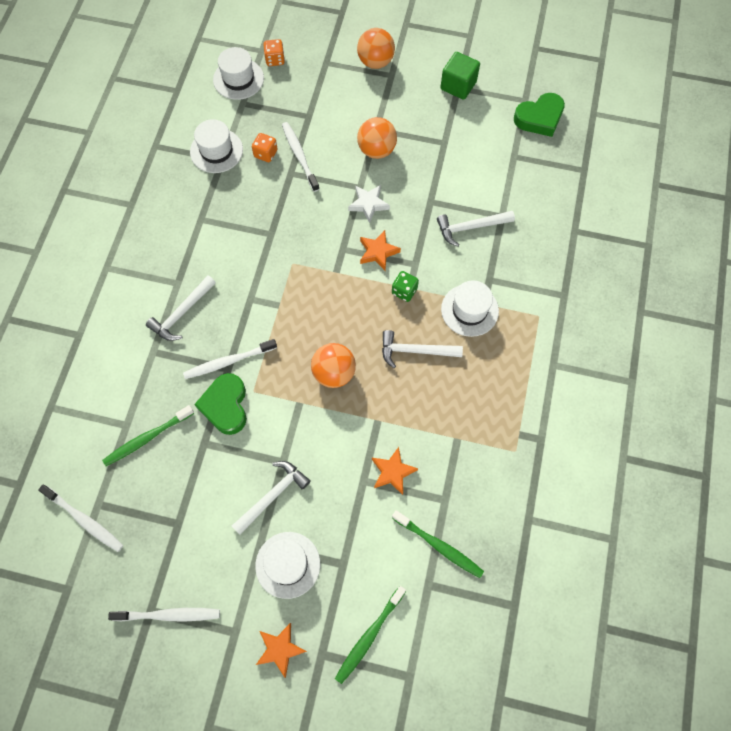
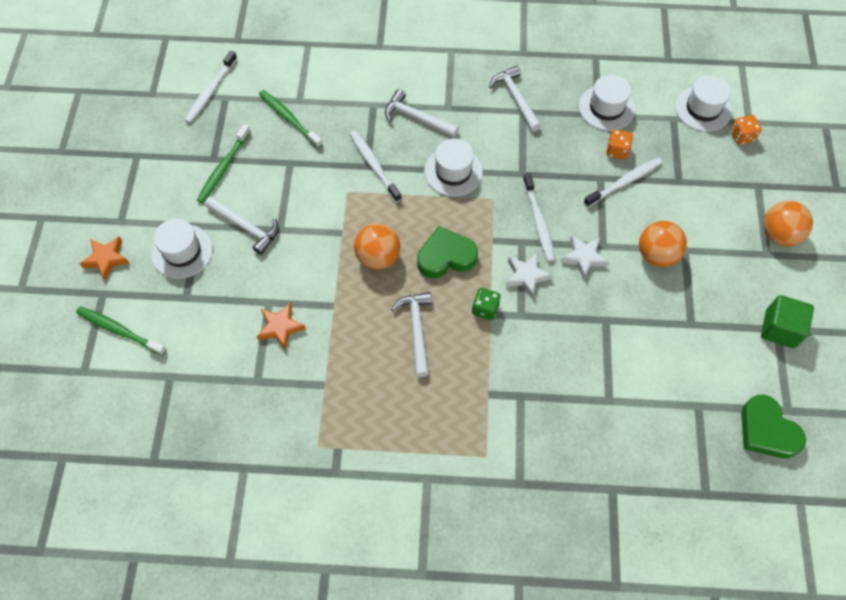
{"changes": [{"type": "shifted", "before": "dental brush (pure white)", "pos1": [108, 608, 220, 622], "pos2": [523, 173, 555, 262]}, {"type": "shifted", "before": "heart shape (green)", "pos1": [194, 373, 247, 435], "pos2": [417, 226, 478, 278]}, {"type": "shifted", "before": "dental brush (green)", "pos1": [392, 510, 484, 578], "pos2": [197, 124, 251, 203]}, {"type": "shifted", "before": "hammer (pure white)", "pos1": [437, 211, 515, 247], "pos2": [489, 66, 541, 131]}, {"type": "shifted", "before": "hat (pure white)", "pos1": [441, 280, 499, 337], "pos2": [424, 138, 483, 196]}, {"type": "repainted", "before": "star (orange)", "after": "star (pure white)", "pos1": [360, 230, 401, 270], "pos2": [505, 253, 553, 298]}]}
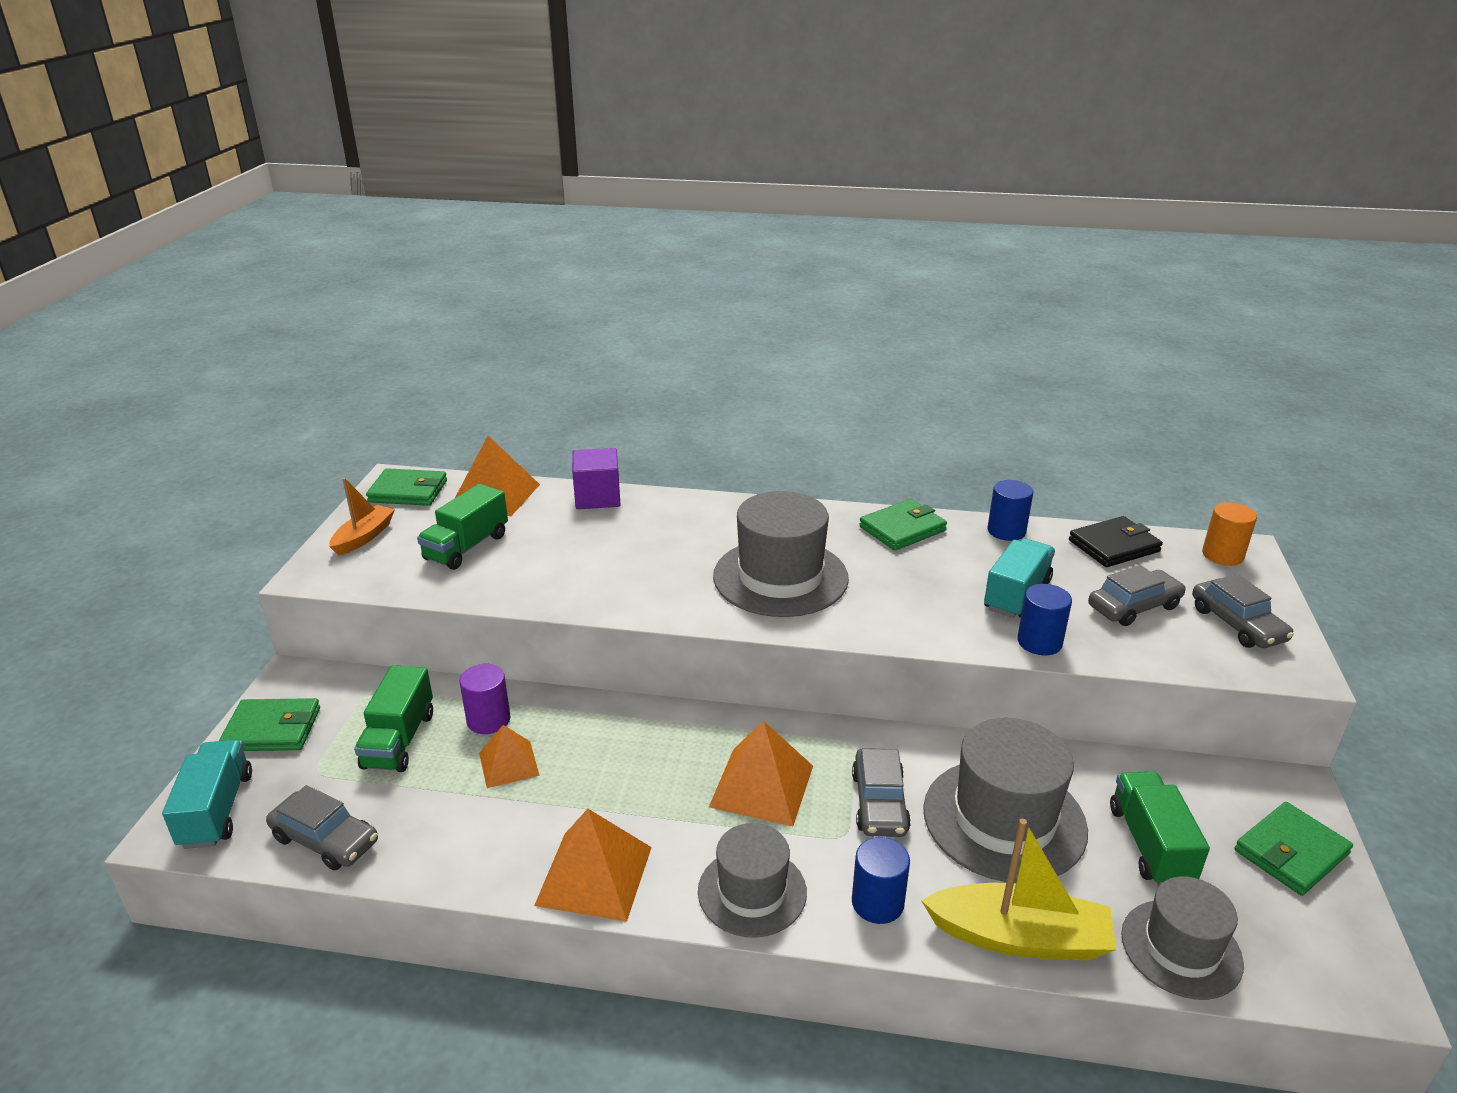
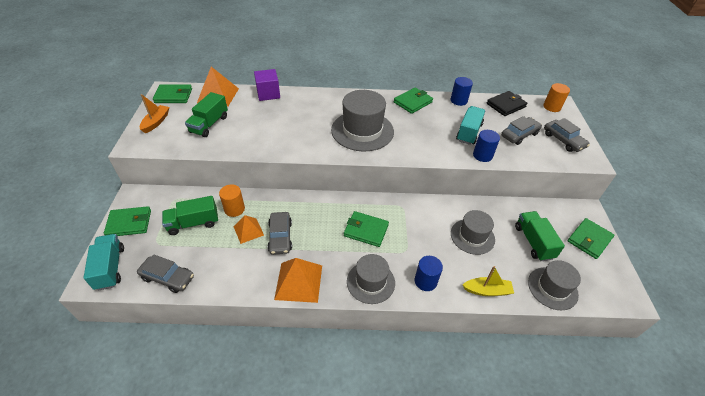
{"changes": [{"type": "shifted", "before": "car (ash-grey)", "pos1": [852, 748, 911, 837], "pos2": [268, 212, 292, 255]}, {"type": "swapped", "before": "pyramid (orange)", "after": "wallet (green)", "pos1": [709, 721, 813, 826], "pos2": [344, 211, 389, 247]}, {"type": "repainted", "before": "cylinder (violet)", "after": "cylinder (orange)", "pos1": [460, 664, 511, 734], "pos2": [219, 184, 245, 217]}, {"type": "rotated", "before": "lorry (green)", "pos1": [354, 665, 433, 772], "pos2": [162, 196, 218, 235], "turn": 75}, {"type": "scaled", "before": "boat (yellow)", "pos1": [921, 819, 1117, 961], "pos2": [463, 266, 514, 296], "scale": 0.63}, {"type": "scaled", "before": "hat (ash-grey)", "pos1": [923, 718, 1088, 883], "pos2": [451, 210, 495, 255], "scale": 0.63}]}
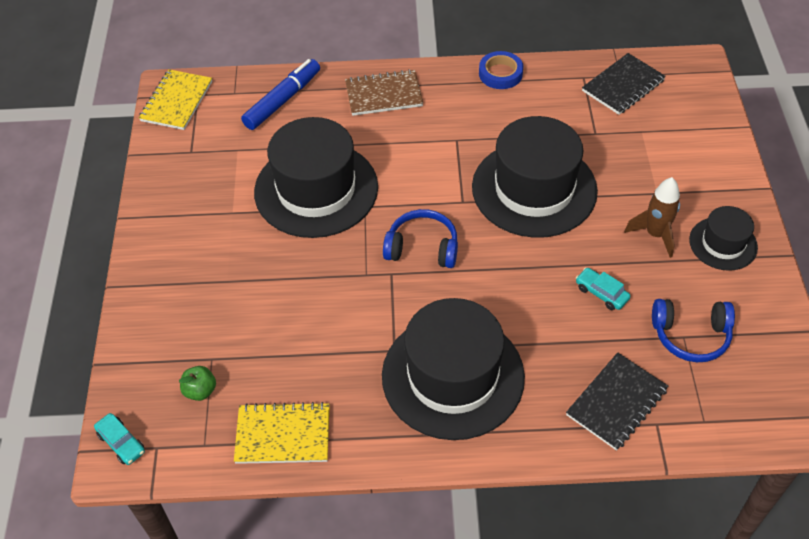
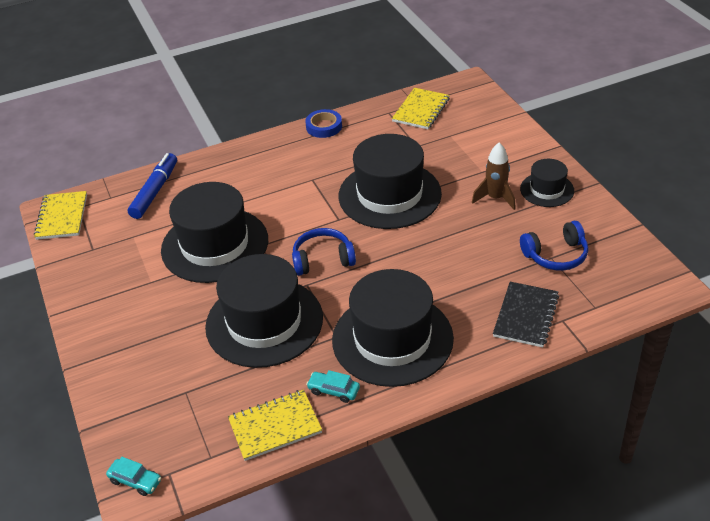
{"changes": [{"type": "gone", "before": "toy apple (green)", "pos1": [179, 366, 216, 401]}, {"type": "gone", "before": "exercise book (russet)", "pos1": [345, 69, 423, 116]}, {"type": "new", "after": "hat (black)", "pos2": [205, 254, 323, 368]}, {"type": "shifted", "before": "car (aqua)", "pos1": [576, 268, 630, 310], "pos2": [306, 370, 360, 403]}, {"type": "repainted", "before": "exercise book (black)", "after": "exercise book (yellow)", "pos1": [582, 53, 666, 115], "pos2": [392, 88, 450, 129]}]}
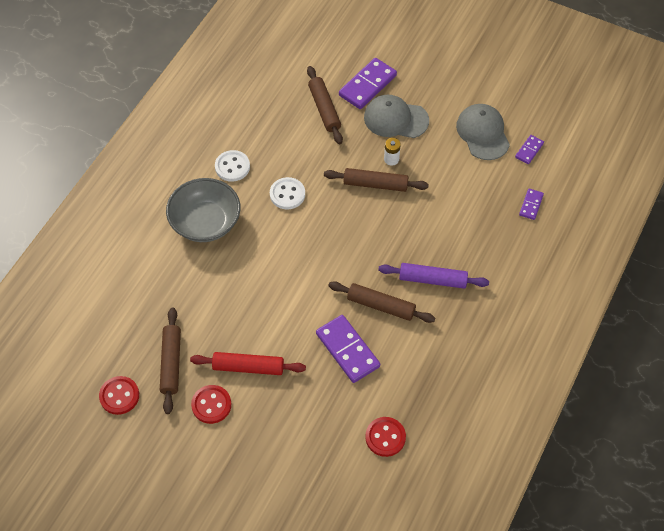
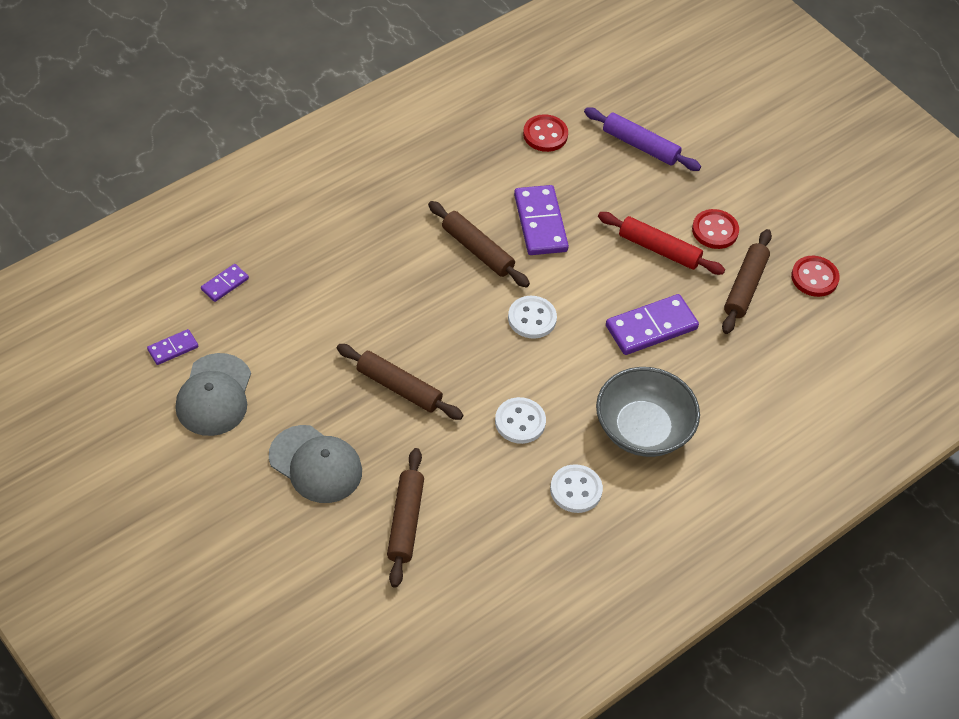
{"changes": [{"type": "gone", "before": "power cell (pure white)", "pos1": [384, 138, 401, 165]}, {"type": "new", "after": "button (pure white)", "pos2": [508, 296, 557, 339]}, {"type": "shifted", "before": "domino piece (violet)", "pos1": [339, 58, 397, 109], "pos2": [606, 294, 699, 355]}, {"type": "shifted", "before": "dough roller (violet)", "pos1": [378, 263, 489, 289], "pos2": [584, 108, 701, 171]}]}
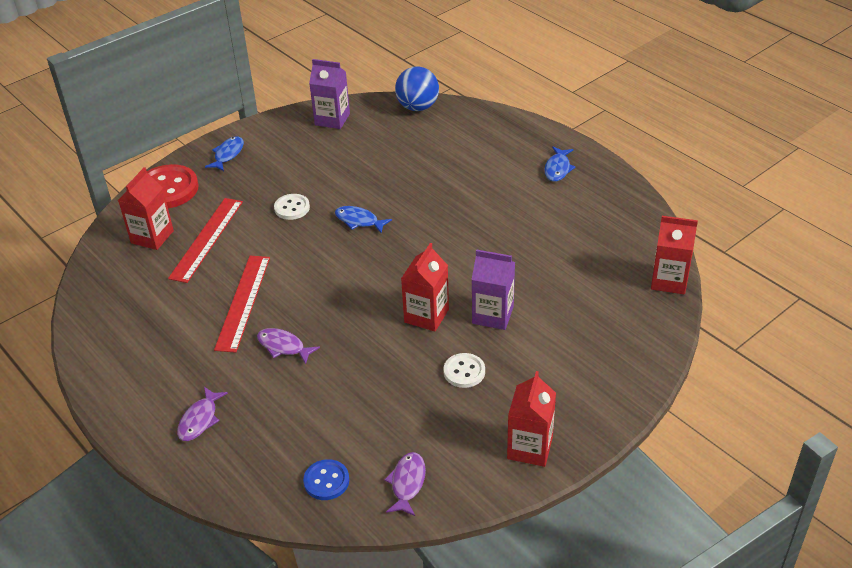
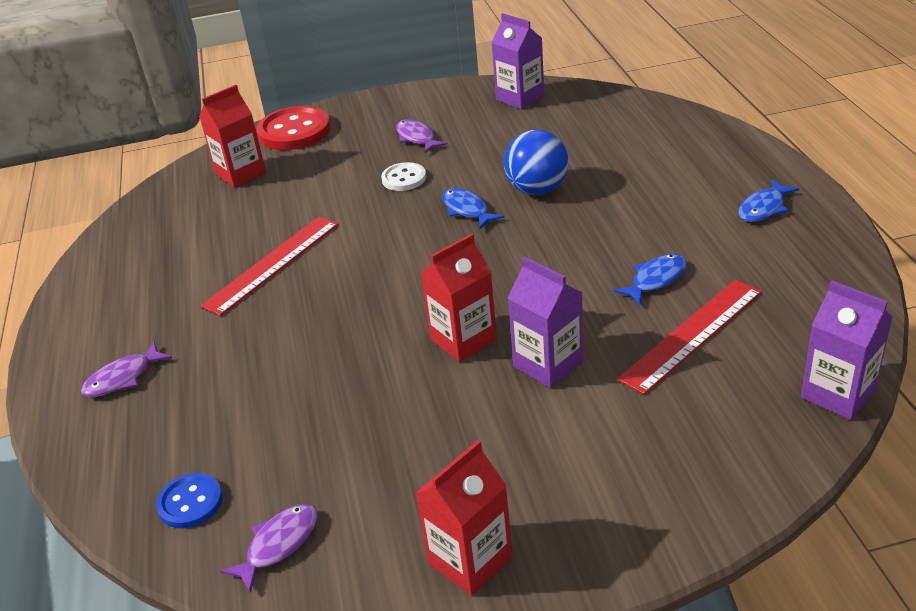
{"changes": [{"type": "gone", "before": "button (pure white)", "pos1": [443, 353, 485, 388]}, {"type": "shifted", "before": "straightedge (red)", "pos1": [168, 198, 243, 283], "pos2": [617, 279, 762, 395]}, {"type": "shifted", "before": "toy fish (cobalt)", "pos1": [205, 136, 244, 171], "pos2": [613, 254, 687, 305]}, {"type": "shifted", "before": "toy fish (violet)", "pos1": [257, 328, 320, 364], "pos2": [396, 119, 448, 153]}, {"type": "shifted", "before": "play ball (cobalt)", "pos1": [395, 66, 439, 111], "pos2": [504, 130, 569, 195]}, {"type": "repainted", "before": "juice carton (red)", "after": "juice carton (violet)", "pos1": [651, 216, 698, 294], "pos2": [801, 280, 893, 420]}]}
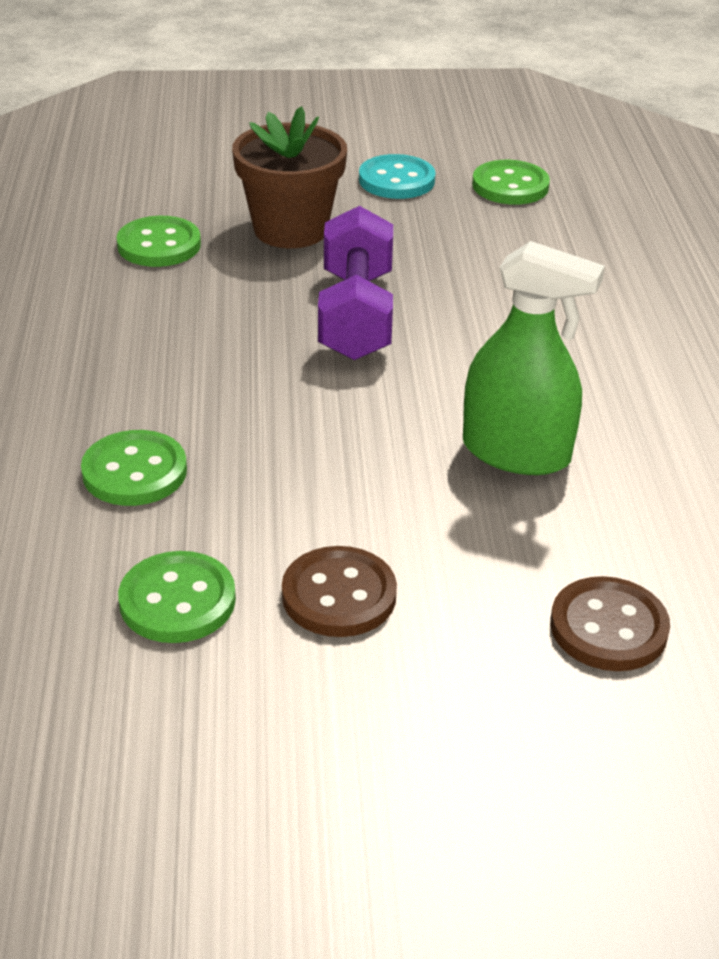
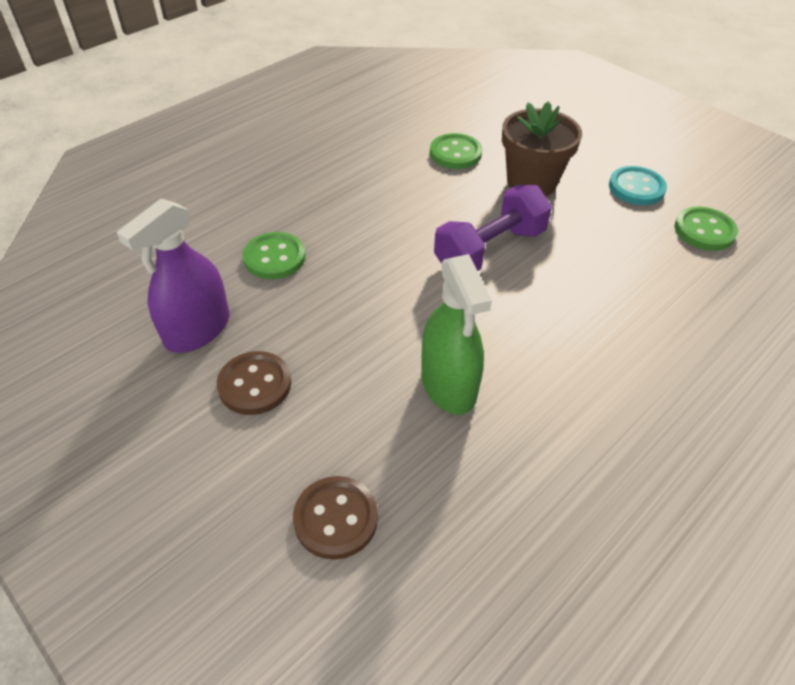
{"changes": [{"type": "swapped", "before": "button (green)", "after": "sprayer (violet)", "pos1": [118, 551, 236, 643], "pos2": [117, 198, 229, 353]}]}
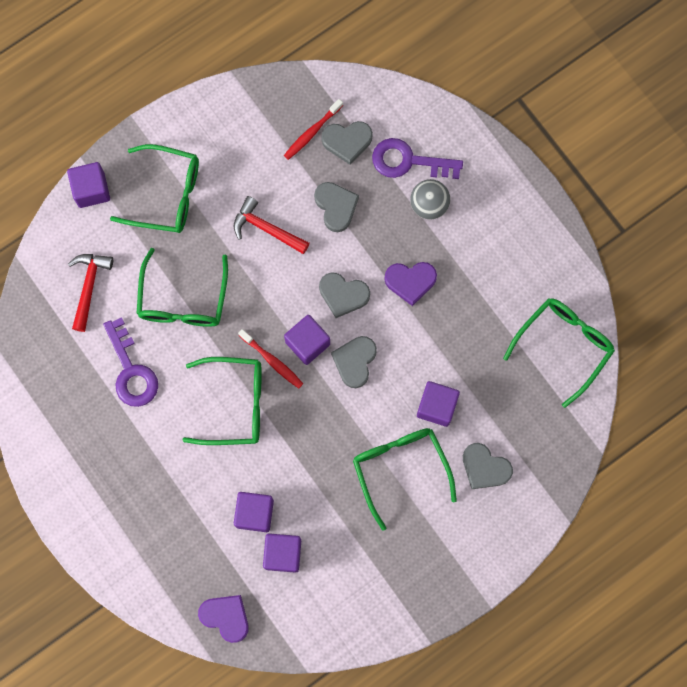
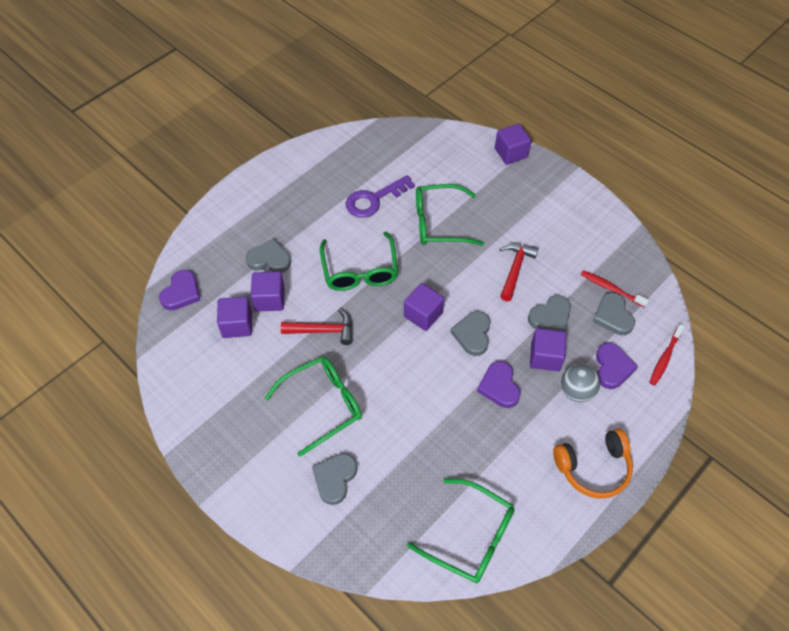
{"changes": [{"type": "gone", "before": "eyeglasses (green)", "pos1": [110, 144, 199, 233]}, {"type": "new", "after": "headphones (orange)", "pos2": [553, 429, 633, 499]}, {"type": "shifted", "before": "hammer (red)", "pos1": [68, 254, 113, 332], "pos2": [281, 309, 352, 345]}, {"type": "shifted", "before": "dental brush (red)", "pos1": [238, 329, 303, 389], "pos2": [649, 324, 685, 386]}, {"type": "shifted", "before": "heart shape (ash-grey)", "pos1": [331, 336, 377, 388], "pos2": [246, 238, 291, 273]}, {"type": "shifted", "before": "solid cube (violet)", "pos1": [417, 381, 460, 427], "pos2": [530, 328, 566, 371]}, {"type": "swapped", "before": "key (violet)", "after": "heart shape (violet)", "pos1": [372, 138, 463, 179], "pos2": [596, 343, 638, 389]}]}
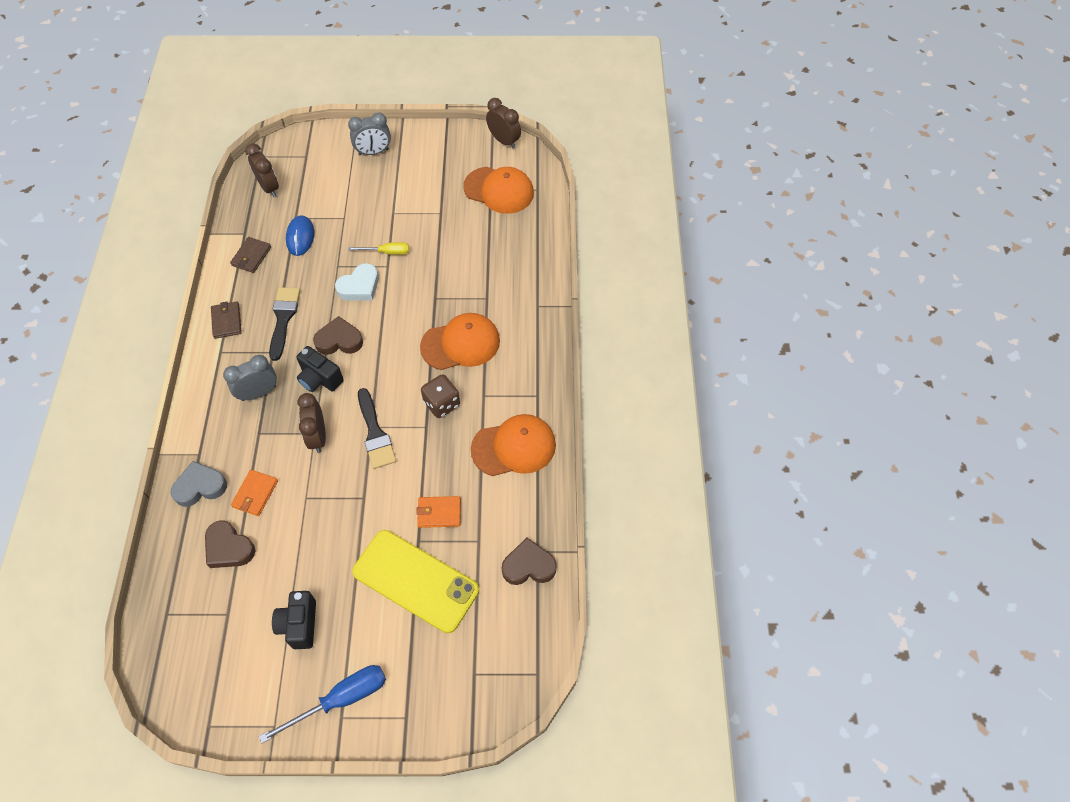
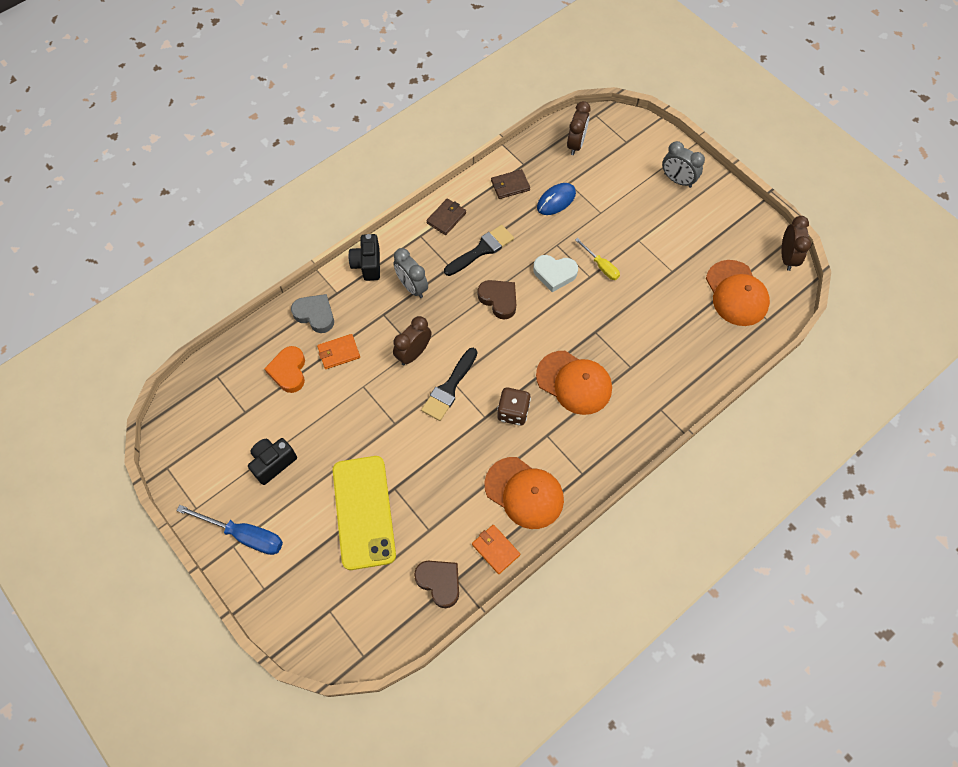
{"changes": [{"type": "shifted", "before": "camera (black)", "pos1": [296, 346, 344, 392], "pos2": [349, 234, 380, 281]}, {"type": "shifted", "before": "wallet (orange)", "pos1": [416, 496, 461, 528], "pos2": [472, 525, 520, 574]}, {"type": "repainted", "before": "heart shape (russet)", "after": "heart shape (orange)", "pos1": [205, 520, 255, 568], "pos2": [264, 346, 305, 393]}, {"type": "rotated", "before": "clock (ash-grey)", "pos1": [223, 355, 277, 401], "pos2": [393, 248, 428, 298], "turn": -150}]}
